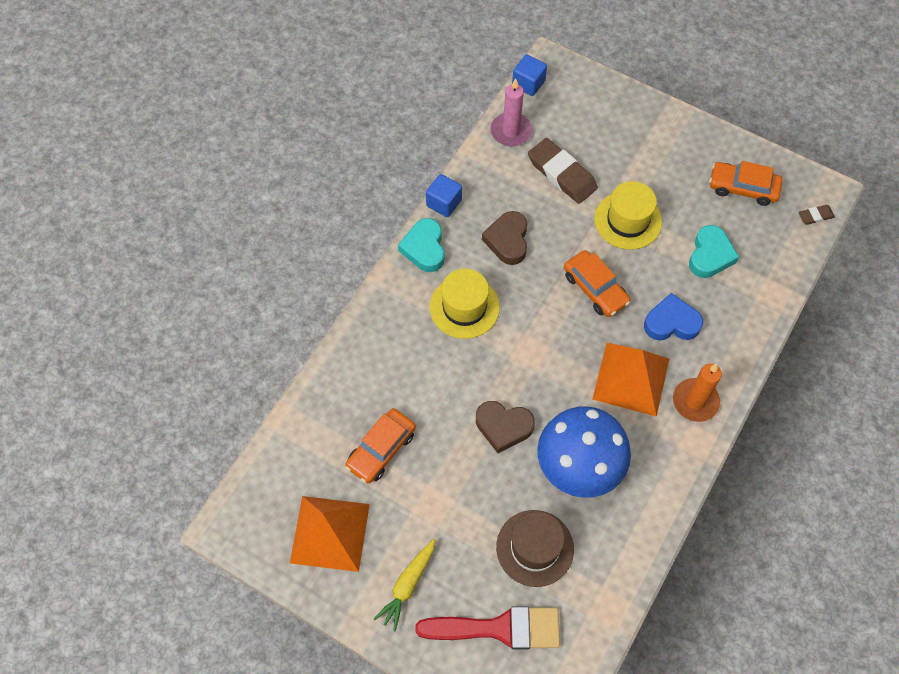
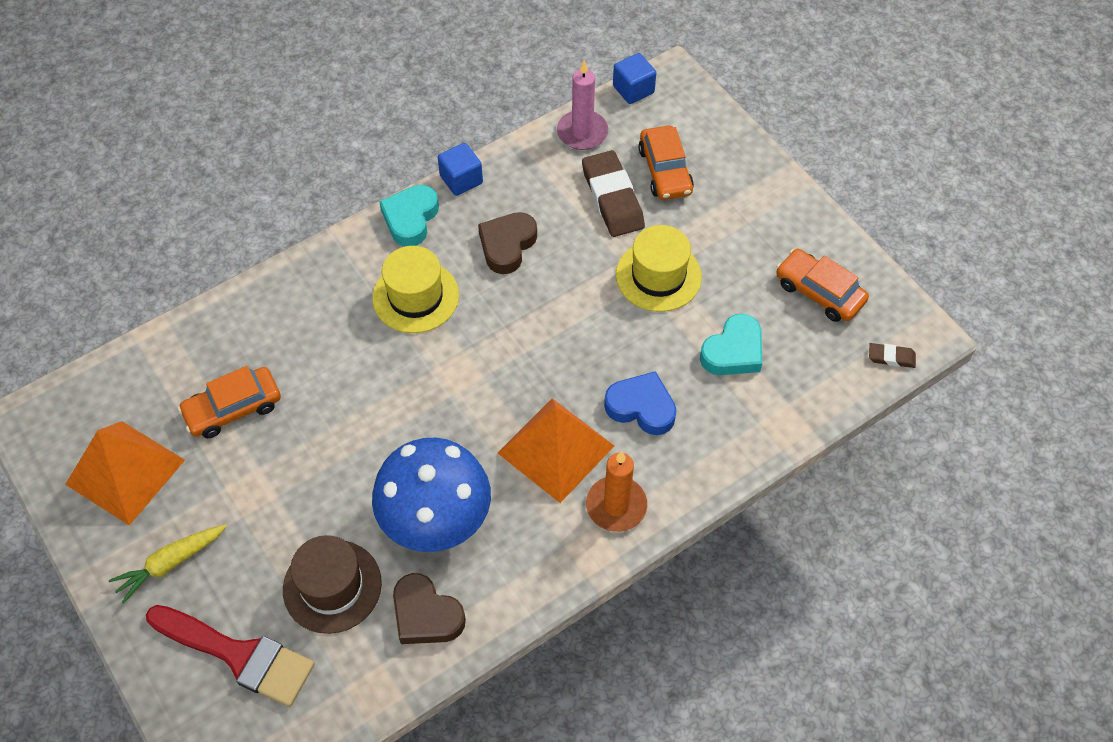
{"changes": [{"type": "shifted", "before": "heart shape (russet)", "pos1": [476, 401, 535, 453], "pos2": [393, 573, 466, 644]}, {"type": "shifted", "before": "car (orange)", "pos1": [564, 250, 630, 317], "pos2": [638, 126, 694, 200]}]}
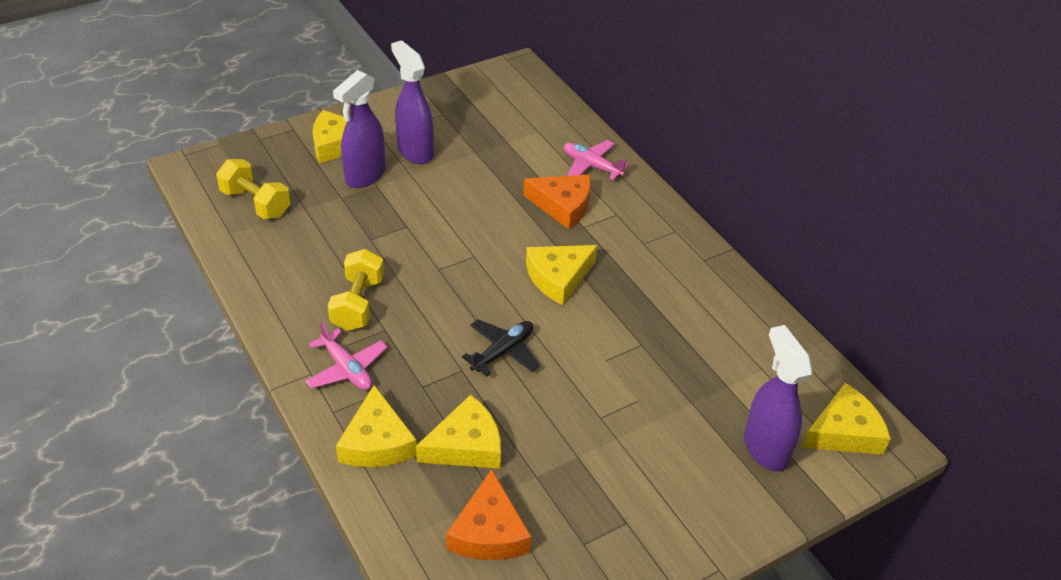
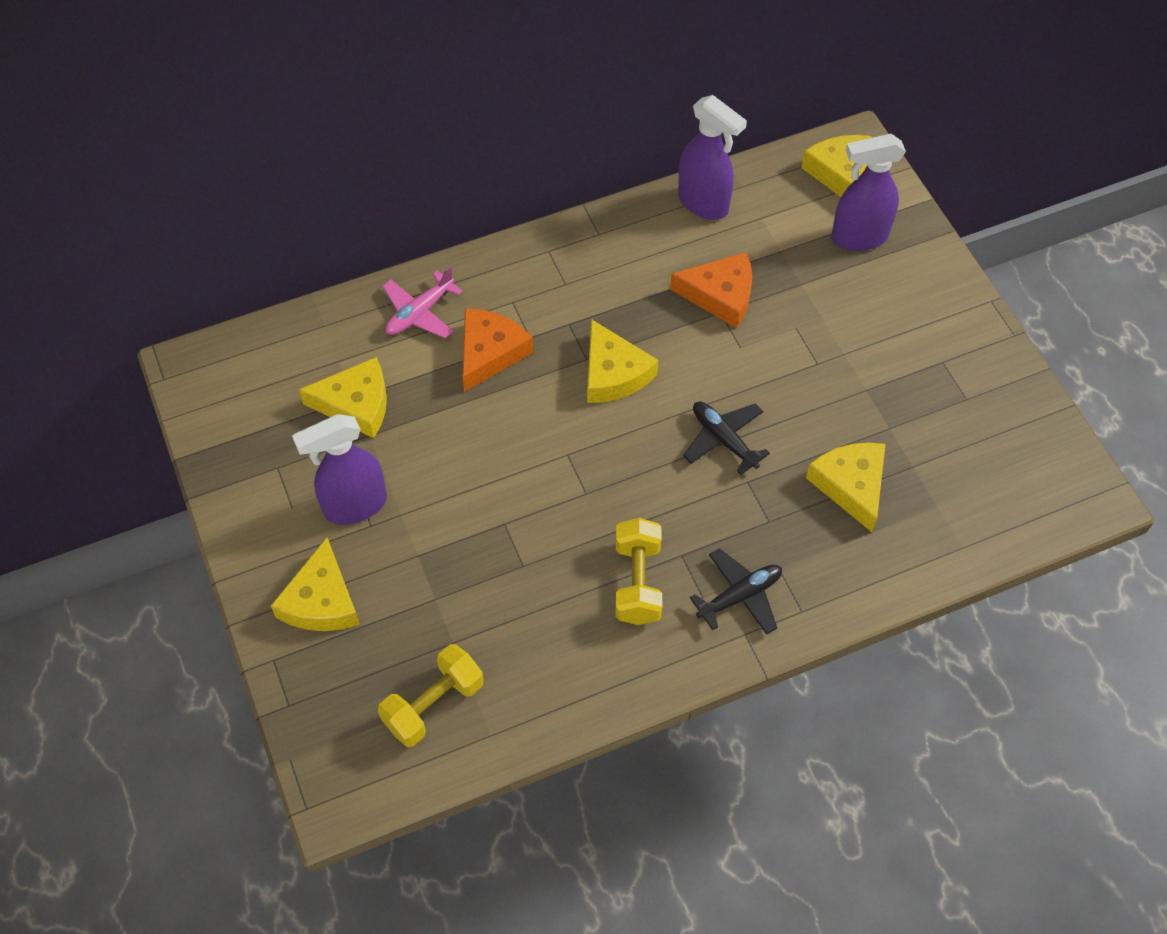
{"changes": [{"type": "shifted", "before": "sprayer (violet)", "pos1": [333, 70, 386, 188], "pos2": [678, 95, 747, 220]}, {"type": "shifted", "before": "cheese wedge (yellow)", "pos1": [336, 385, 417, 467], "pos2": [299, 357, 387, 438]}, {"type": "shifted", "before": "cheese wedge (orange)", "pos1": [446, 469, 531, 560], "pos2": [670, 252, 752, 328]}, {"type": "repainted", "before": "plane (rosy)", "after": "plane (black)", "pos1": [305, 321, 387, 390], "pos2": [690, 548, 782, 635]}, {"type": "rotated", "before": "dumbbell (yellow)", "pos1": [328, 249, 384, 331], "pos2": [616, 518, 662, 625], "turn": 75}]}
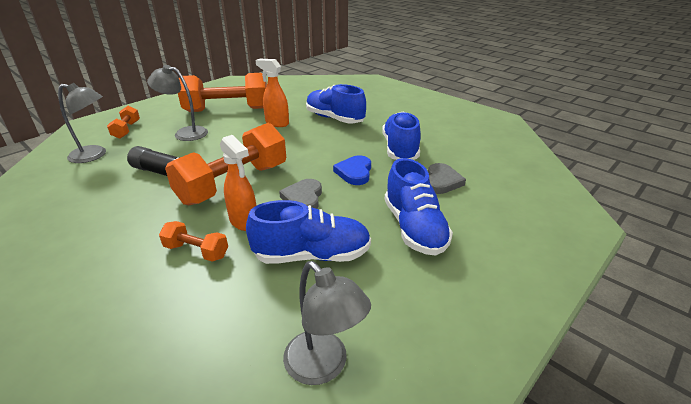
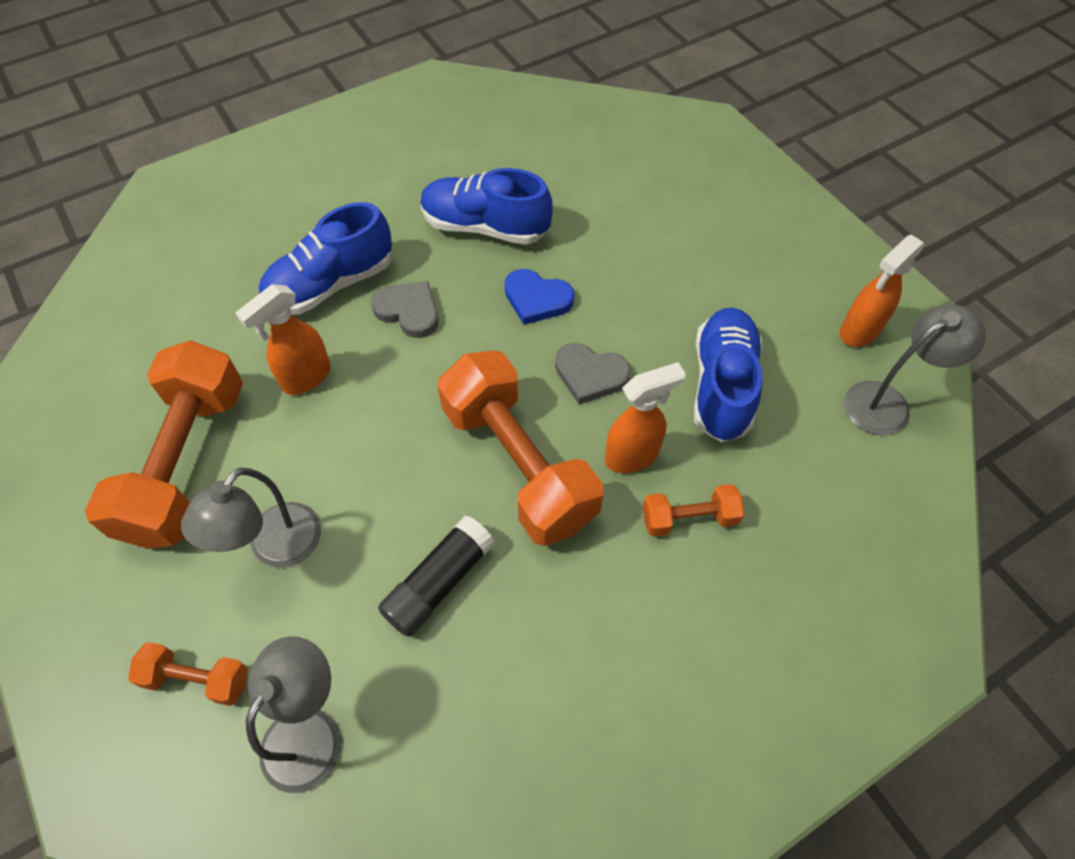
{"changes": [{"type": "gone", "before": "sneaker (cobalt)", "pos1": [385, 158, 453, 256]}, {"type": "new", "after": "sprayer (orange)", "pos2": [840, 235, 925, 347]}, {"type": "shifted", "before": "heart shape (ash-grey)", "pos1": [428, 163, 466, 194], "pos2": [371, 282, 439, 338]}, {"type": "rotated", "before": "dumbbell (orange)", "pos1": [159, 221, 228, 262], "pos2": [643, 484, 744, 537], "turn": 45}]}
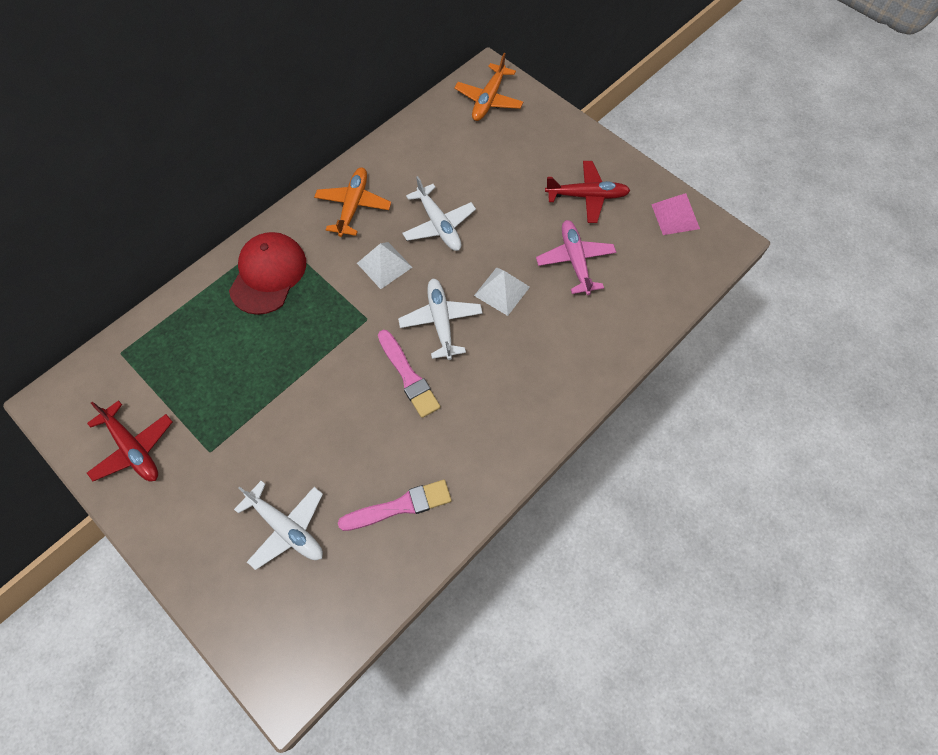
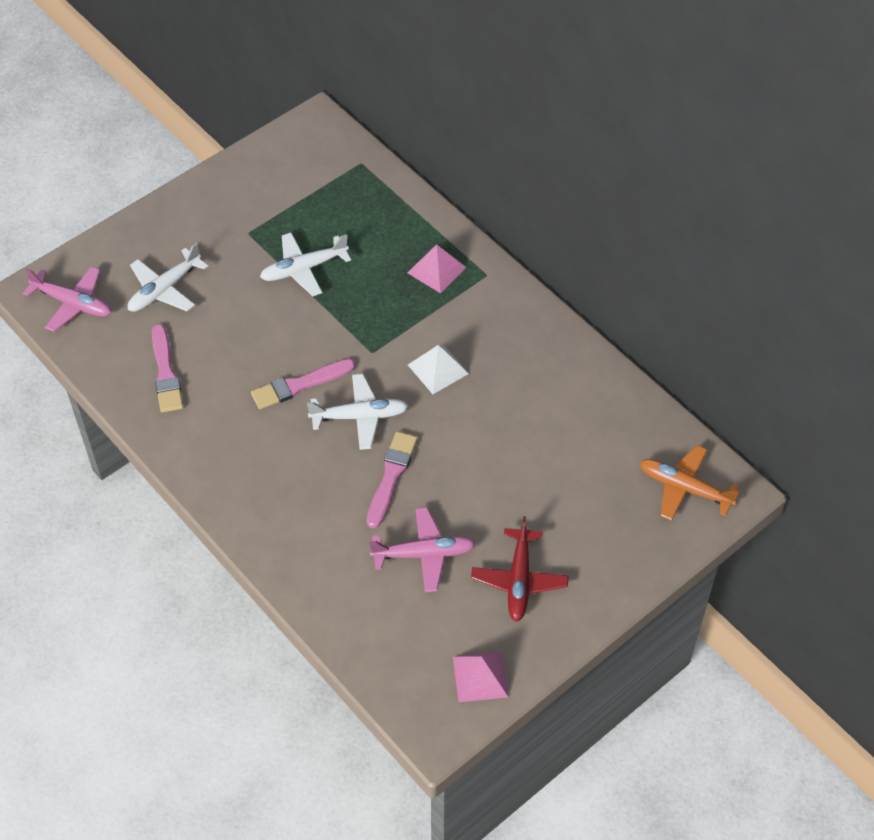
{"changes": [{"type": "gone", "before": "plane (red)", "pos1": [87, 400, 172, 481]}, {"type": "gone", "before": "plane (orange)", "pos1": [314, 167, 391, 237]}, {"type": "new", "after": "plane (rosy)", "pos2": [23, 266, 111, 332]}, {"type": "shifted", "before": "plane (pure white)", "pos1": [402, 176, 476, 251], "pos2": [260, 233, 351, 296]}, {"type": "swapped", "before": "cap (red)", "after": "pyramid (rosy)", "pos1": [229, 232, 306, 315], "pos2": [408, 245, 466, 293]}, {"type": "swapped", "before": "pyramid (pure white)", "after": "paintbrush (rosy)", "pos1": [474, 267, 530, 316], "pos2": [367, 431, 418, 528]}]}
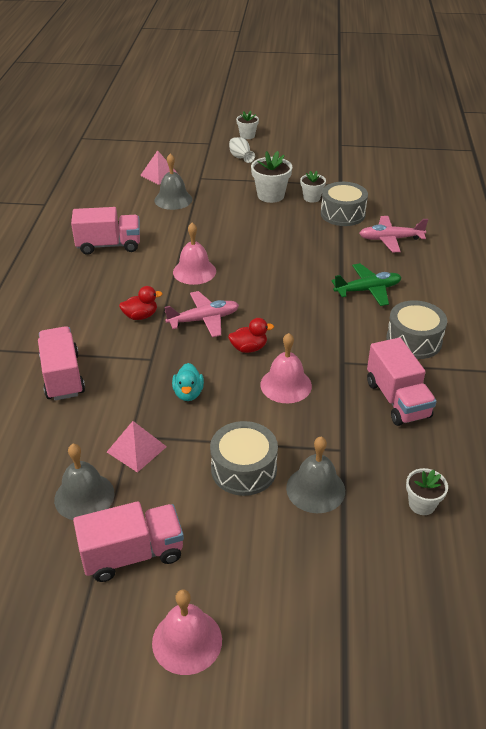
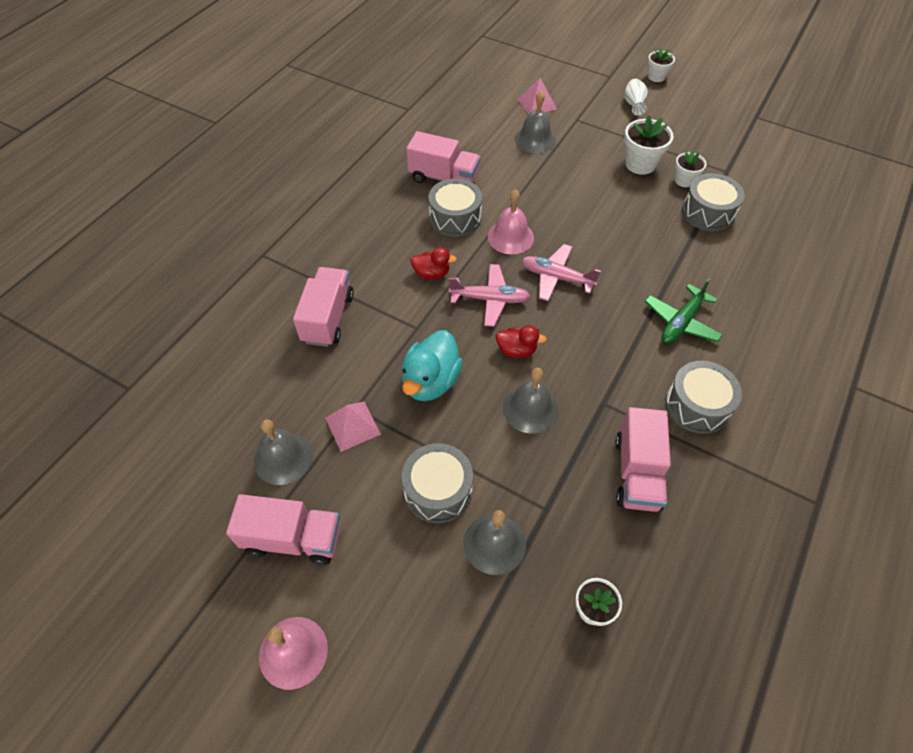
{"changes": [{"type": "new", "after": "toy drum (ash-grey)", "pos2": [428, 178, 482, 237]}, {"type": "shifted", "before": "plane (rosy)", "pos1": [359, 216, 428, 252], "pos2": [521, 244, 601, 302]}, {"type": "repainted", "before": "school bell (rosy)", "after": "school bell (ash-grey)", "pos1": [260, 333, 312, 403], "pos2": [503, 368, 558, 434]}, {"type": "rotated", "before": "plane (green)", "pos1": [331, 263, 402, 306], "pos2": [645, 278, 723, 343], "turn": 120}, {"type": "scaled", "before": "duck (aqua)", "pos1": [172, 363, 204, 401], "pos2": [402, 330, 463, 401], "scale": 1.71}]}
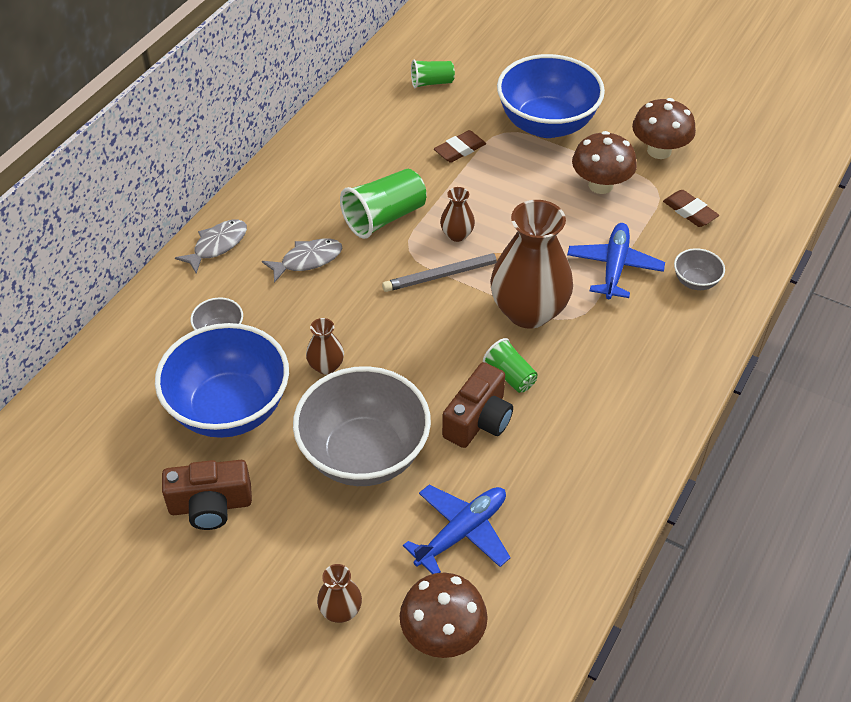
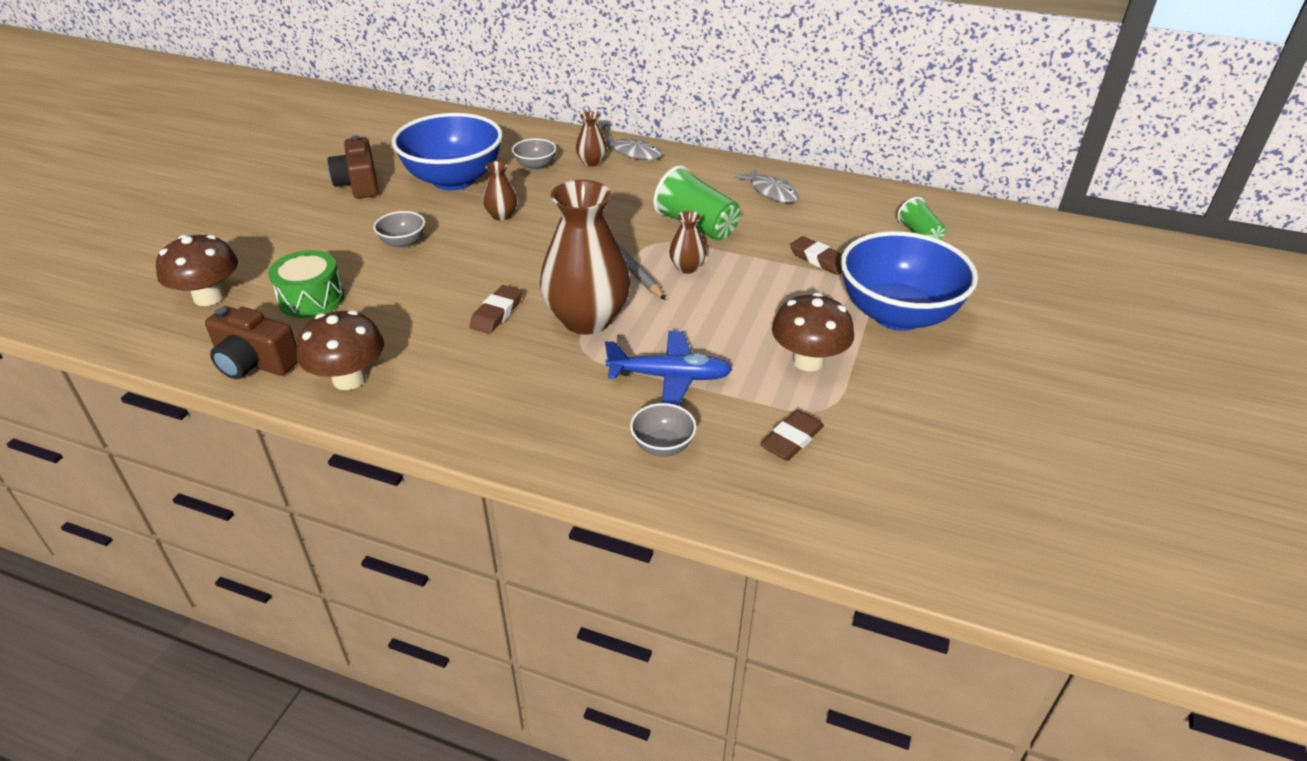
{"changes": [{"type": "shifted", "before": "toy fish (ash-grey)", "pos1": [262, 239, 342, 283], "pos2": [734, 168, 799, 203]}, {"type": "shifted", "before": "vase (russet)", "pos1": [317, 564, 362, 623], "pos2": [576, 111, 607, 167]}, {"type": "shifted", "before": "camera (russet)", "pos1": [442, 362, 513, 448], "pos2": [205, 306, 298, 379]}, {"type": "shifted", "before": "mushroom (russet)", "pos1": [632, 98, 696, 159], "pos2": [296, 310, 384, 390]}, {"type": "swapped", "before": "plane (cobalt)", "after": "toy drum (green)", "pos1": [403, 485, 511, 574], "pos2": [268, 250, 344, 318]}, {"type": "swapped", "before": "tumbler (green)", "after": "eraser (russet)", "pos1": [483, 338, 537, 393], "pos2": [470, 285, 522, 334]}, {"type": "scaled", "before": "bowl (ash-grey)", "pos1": [293, 366, 431, 486], "pos2": [374, 211, 425, 249], "scale": 0.42}]}
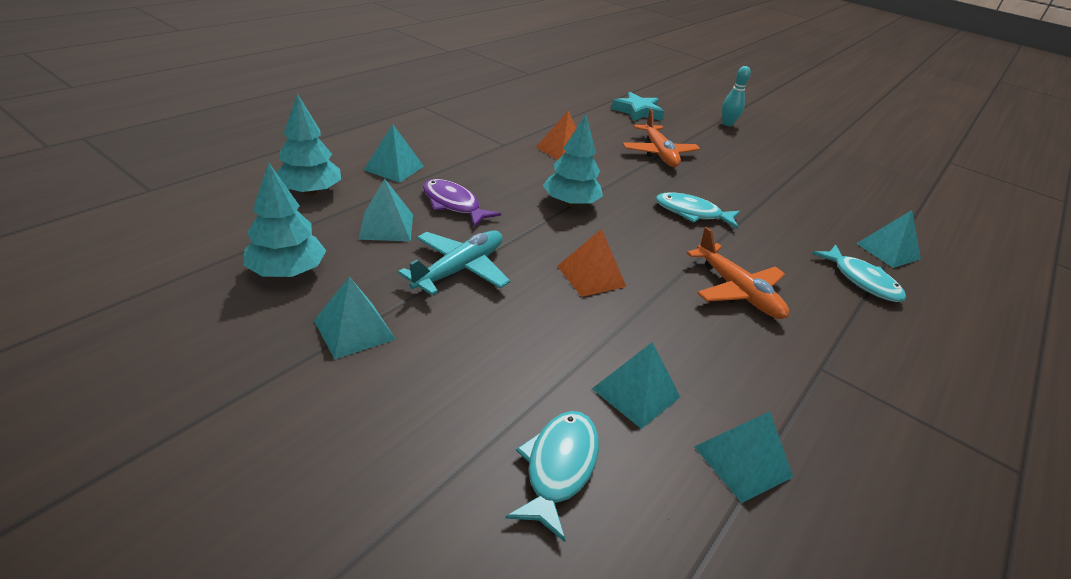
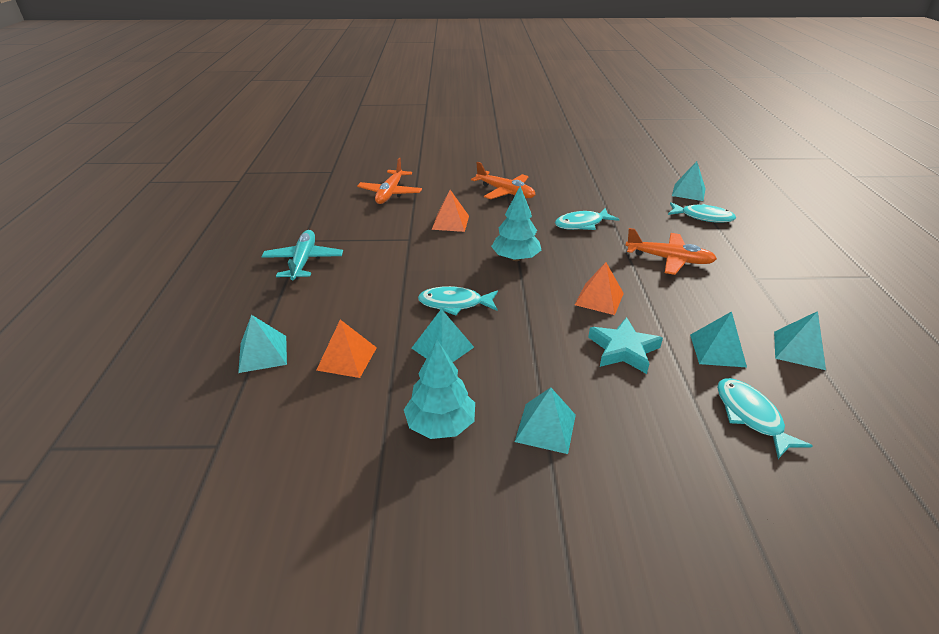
{"changes": [{"type": "gone", "before": "bowling pin (aqua)", "pos1": [722, 66, 751, 126]}, {"type": "new", "after": "plane (orange)", "pos2": [357, 158, 422, 204]}, {"type": "shifted", "before": "pyramid (aqua)", "pos1": [364, 124, 424, 183], "pos2": [238, 315, 287, 373]}, {"type": "shifted", "before": "plane (aqua)", "pos1": [398, 230, 510, 295], "pos2": [261, 230, 343, 281]}, {"type": "shifted", "before": "star (aqua)", "pos1": [611, 92, 664, 121], "pos2": [588, 317, 663, 374]}, {"type": "swapped", "before": "tree (aqua)", "after": "pyramid (orange)", "pos1": [276, 94, 341, 195], "pos2": [316, 320, 377, 378]}, {"type": "repainted", "before": "toy fish (violet)", "after": "toy fish (aqua)", "pos1": [423, 179, 501, 227], "pos2": [418, 286, 498, 316]}]}
